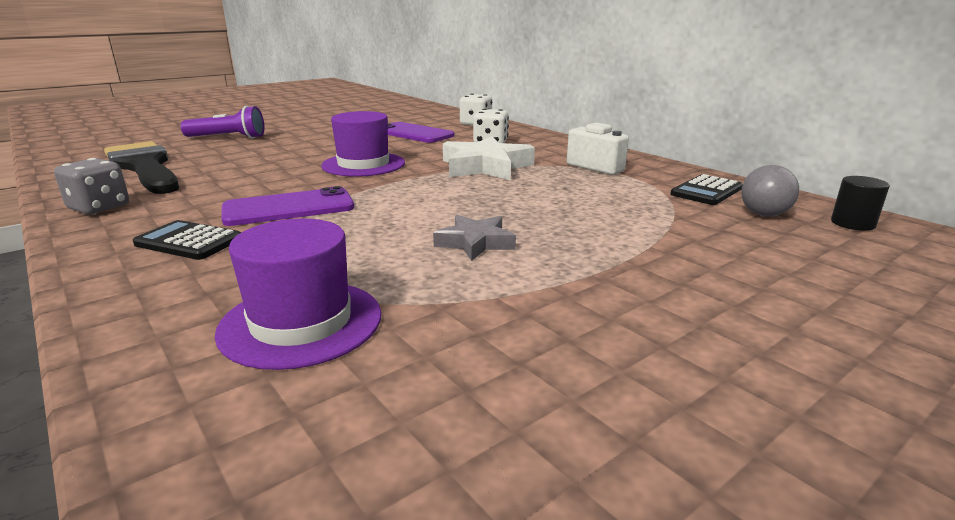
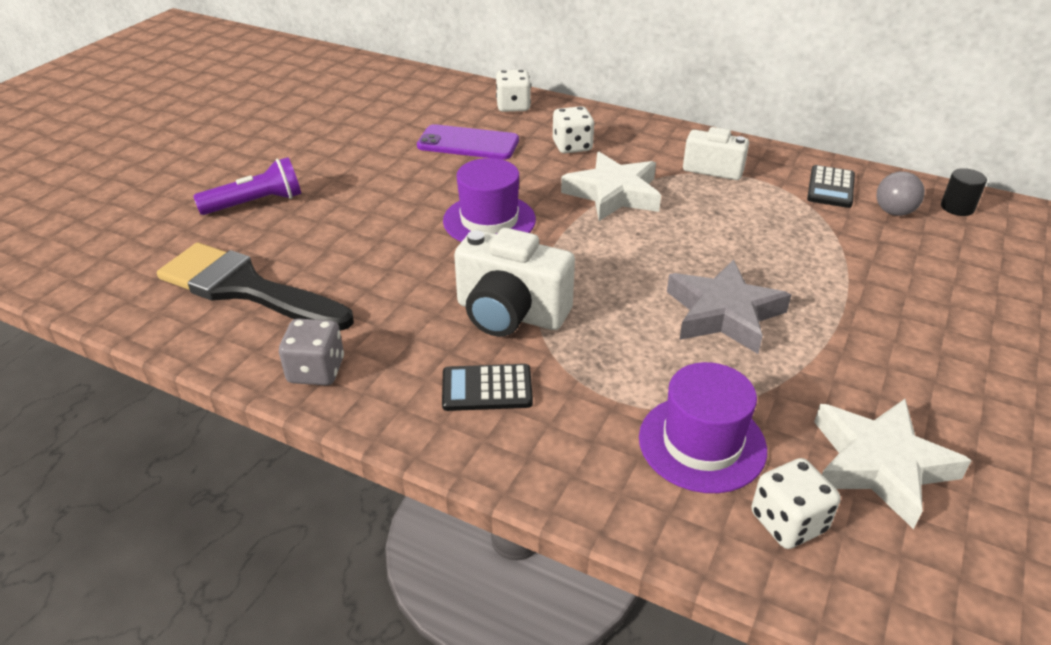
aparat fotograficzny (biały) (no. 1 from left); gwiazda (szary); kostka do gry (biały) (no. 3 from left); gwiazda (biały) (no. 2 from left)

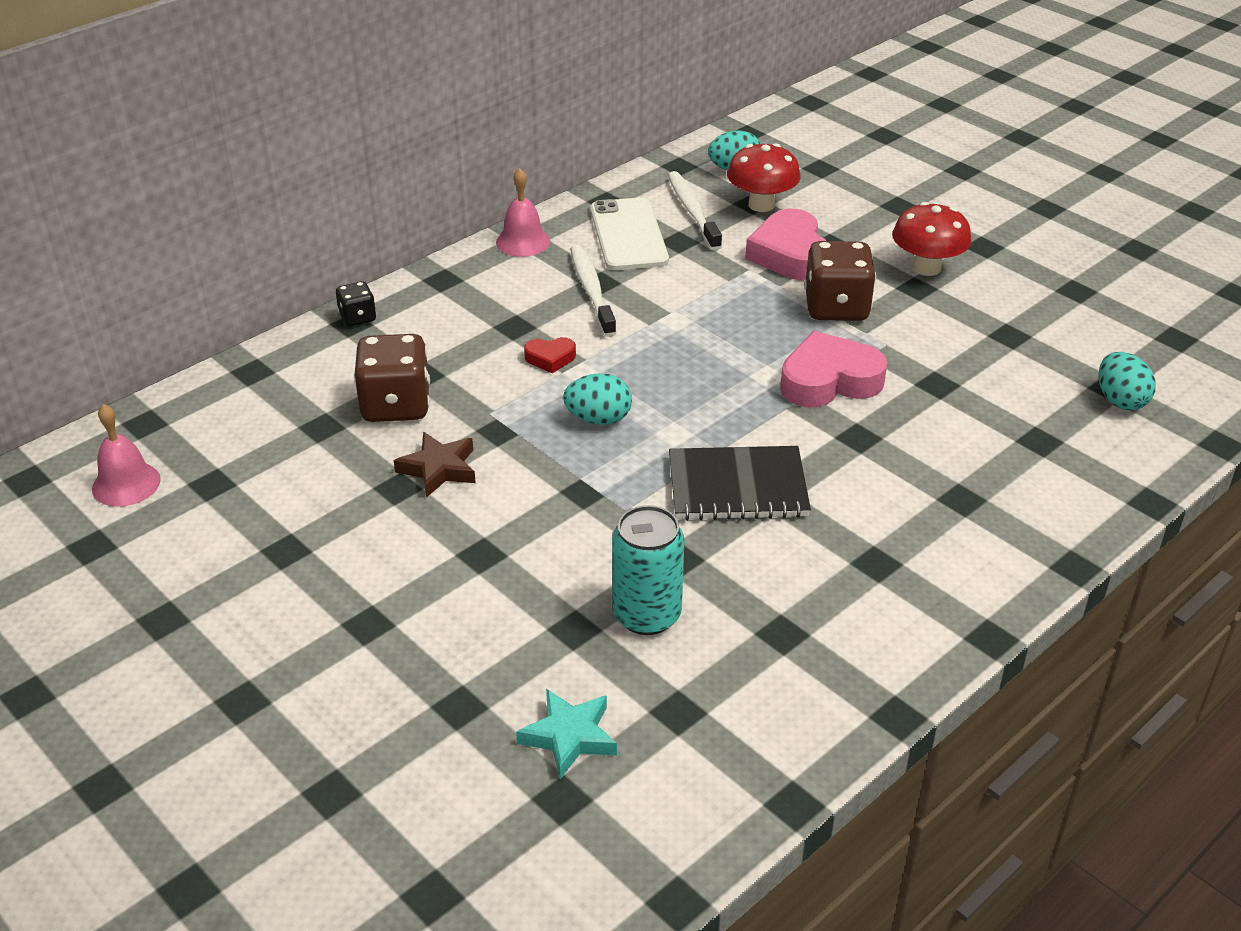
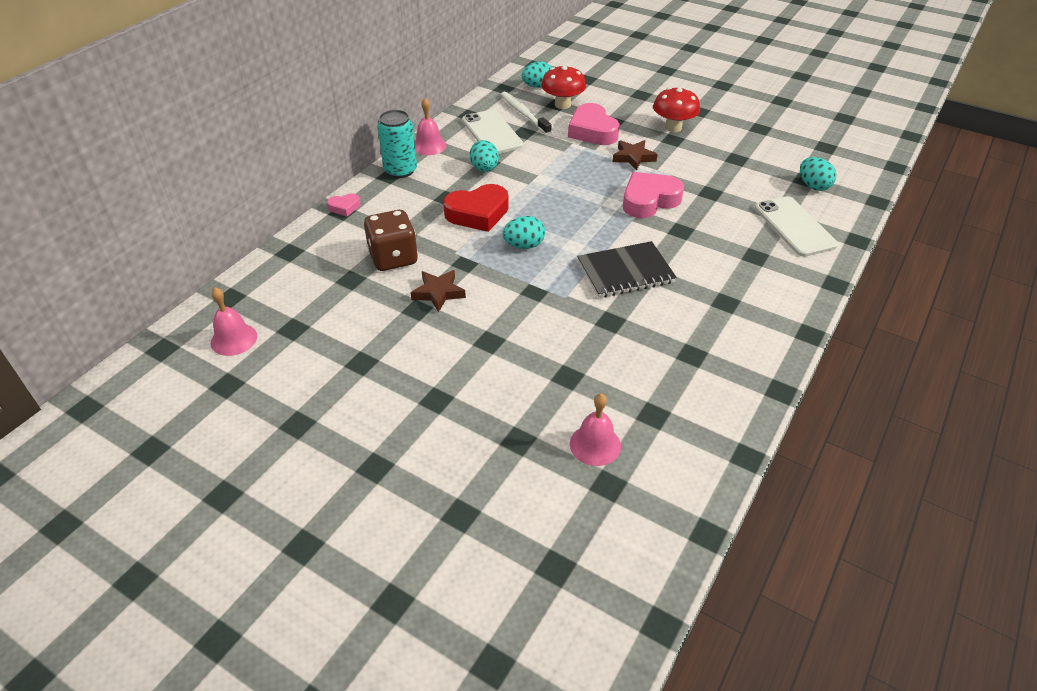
serce (różowy) (no. 1 from left); dzwonek (różowy) (no. 3 from left); serce (czerwony); jajko (turkusowy) (no. 1 from left); puszka (turkusowy); gwiazda (brązowy) (no. 2 from left); telefon (biały) (no. 2 from left)

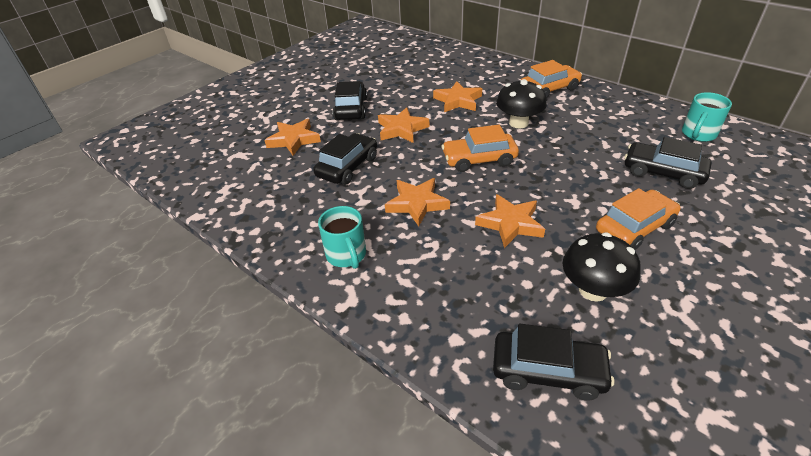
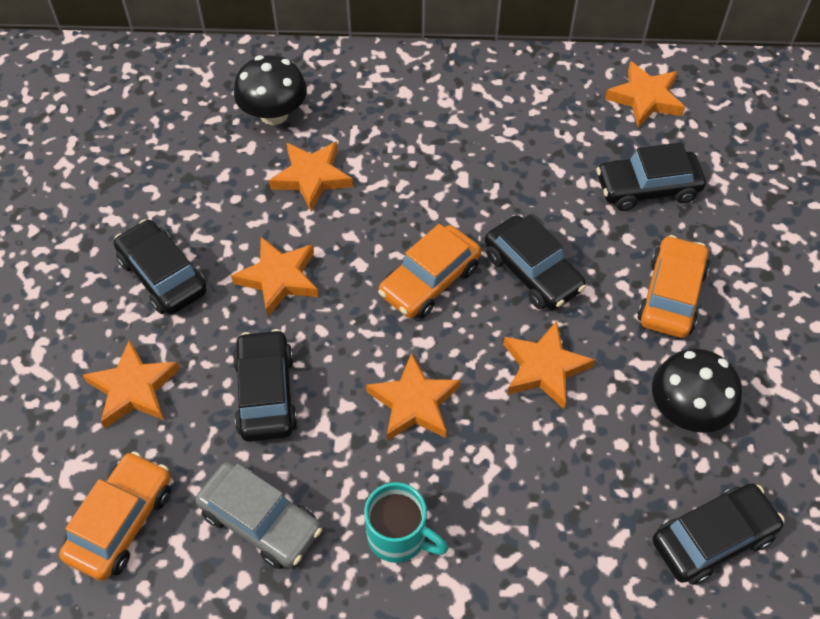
grzyb (czarny) (no. 1 from left); samochód (pomarańczowy) (no. 1 from left); gwiazda (pomarańczowy) (no. 6 from left); samochód (szary); samochód (czarny) (no. 3 from left)

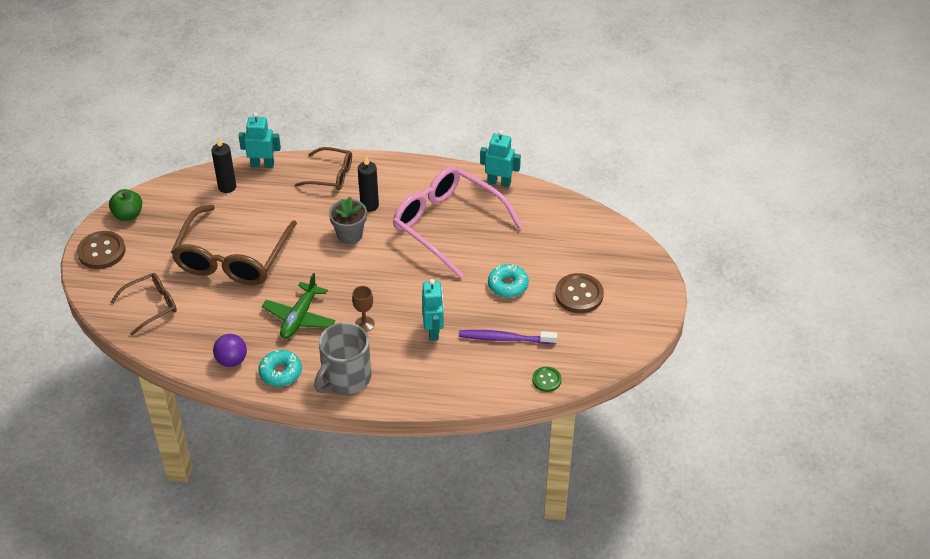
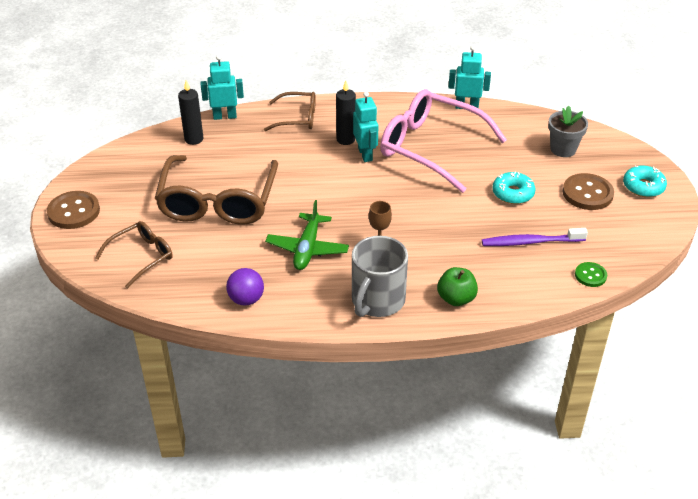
jabłko (zielony); donut (turkusowy) (no. 2 from left); doniczka (szary); robot (turkusowy) (no. 2 from left)

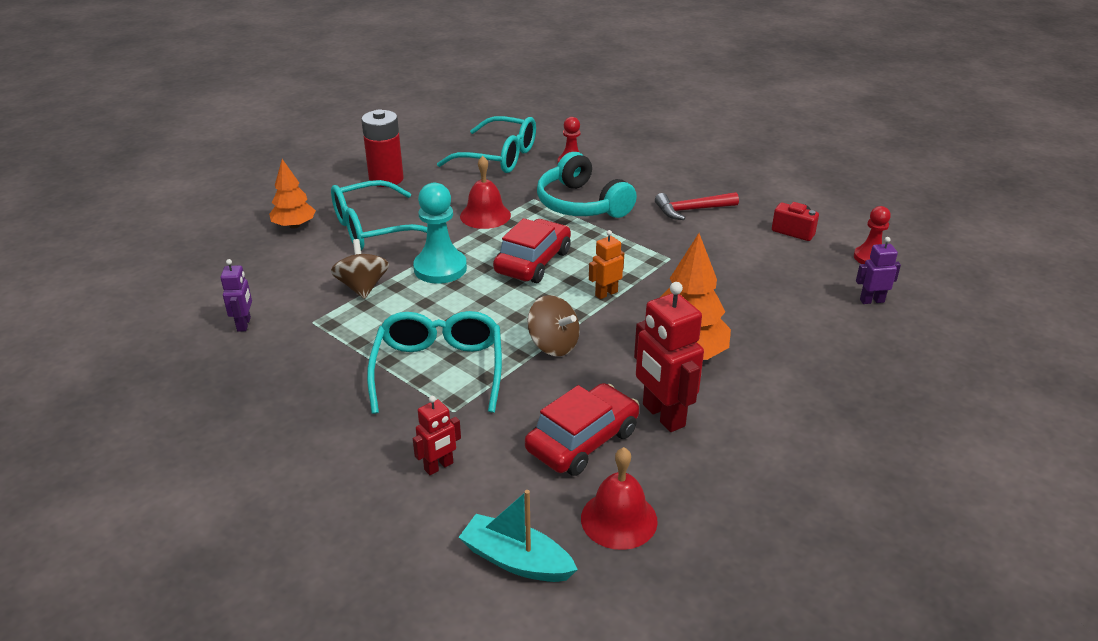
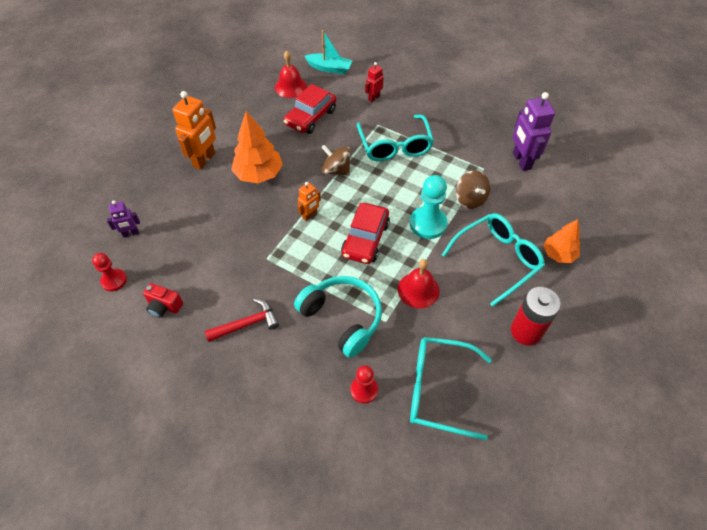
robot (fioletowy) (no. 2 from left); robot (czerwony) (no. 2 from left in the first image); robot (pomarańczowy) (no. 1 from left)

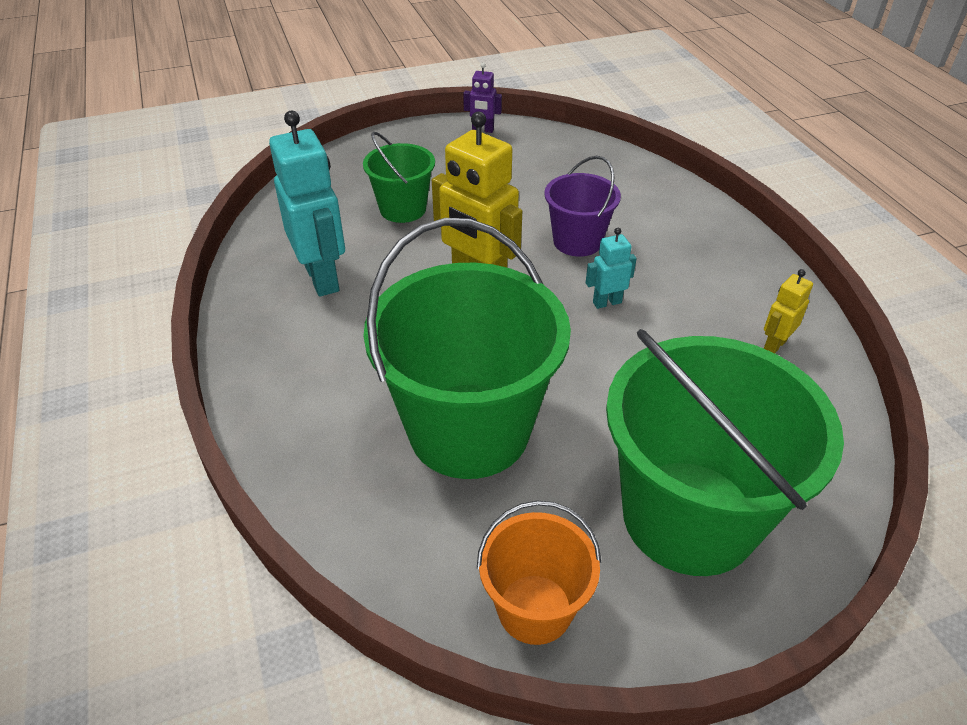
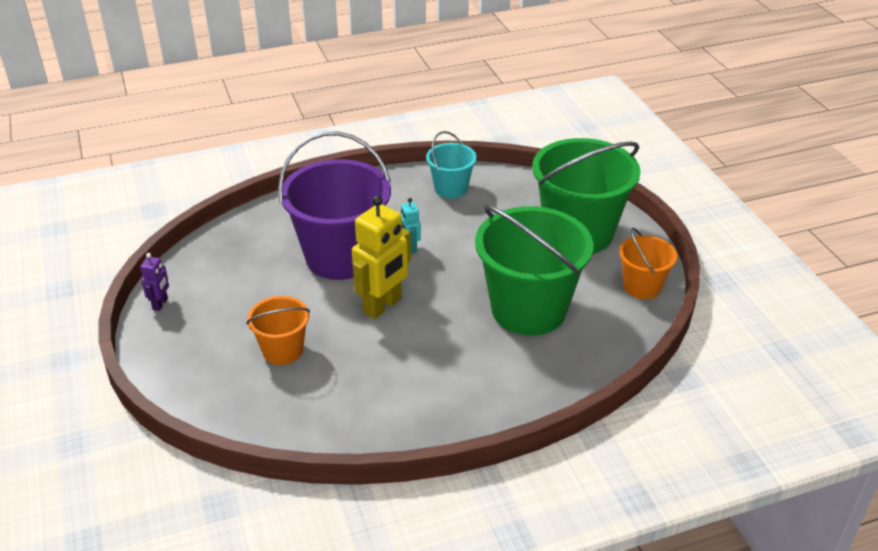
robot (turkusowy) (no. 1 from left in the first image); wiadro (pomarańczowy) (no. 1 from left); wiadro (fioletowy); wiadro (turkusowy)

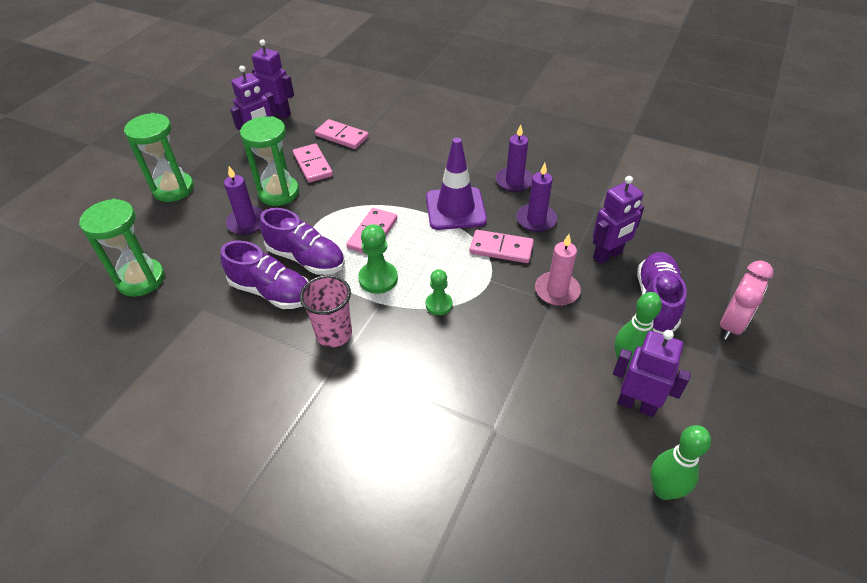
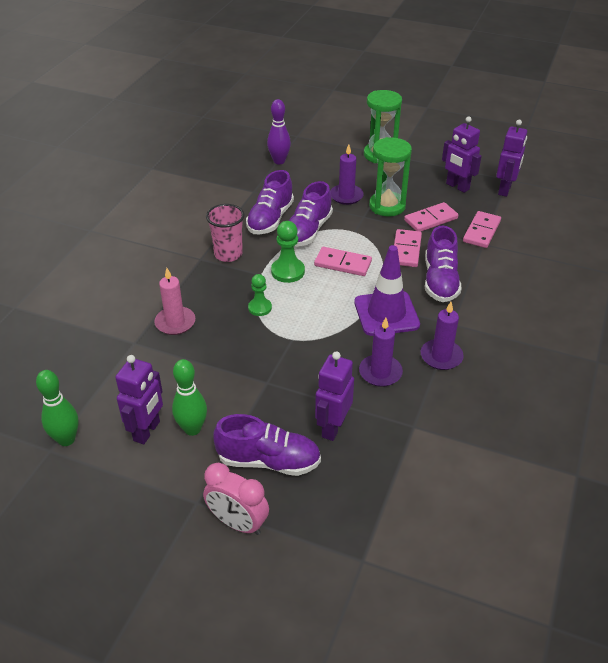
kręgiel (fioletowy); kostka domina (różowy) (no. 2 from left); świeca (różowy); robot (fioletowy) (no. 2 from left); but (fioletowy) (no. 4 from left)

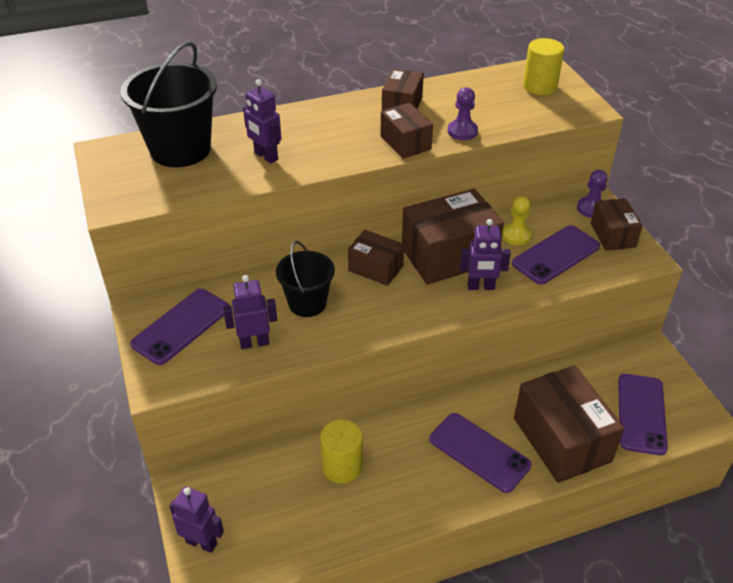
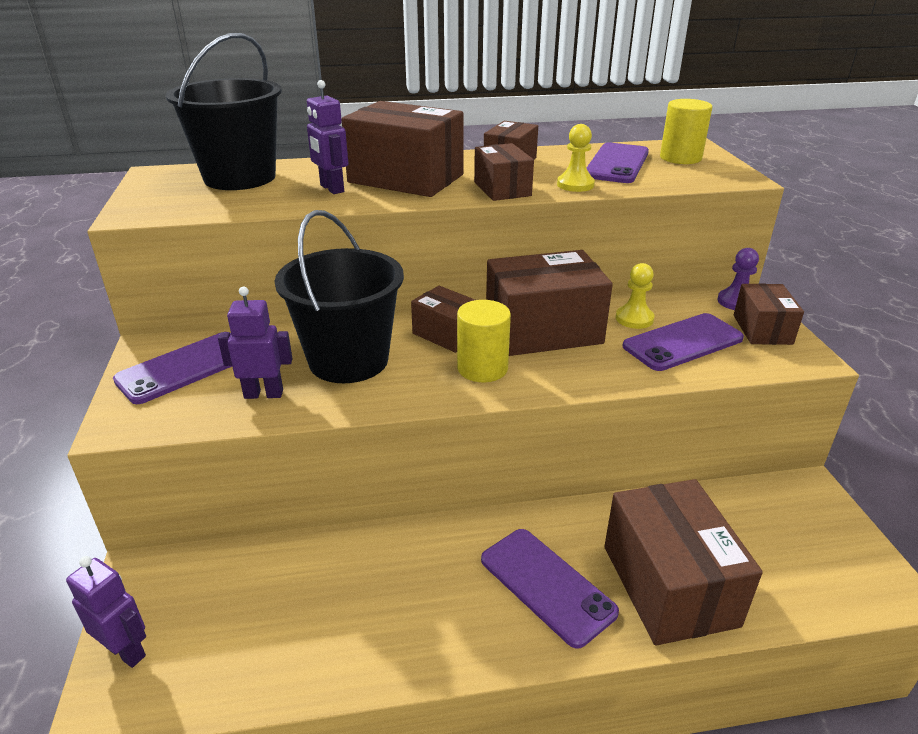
wiadro (czarny) (no. 2 from left); walec (żółty) (no. 1 from left); pionek (żółty) (no. 1 from left); robot (fioletowy) (no. 4 from left in the first image); telefon (fioletowy) (no. 3 from left); pudełko (brązowy) (no. 1 from left)

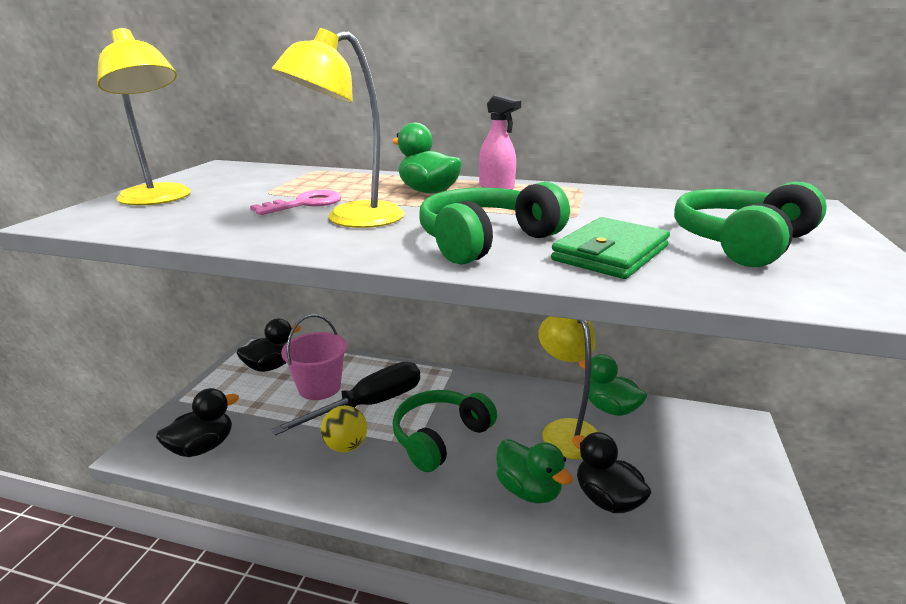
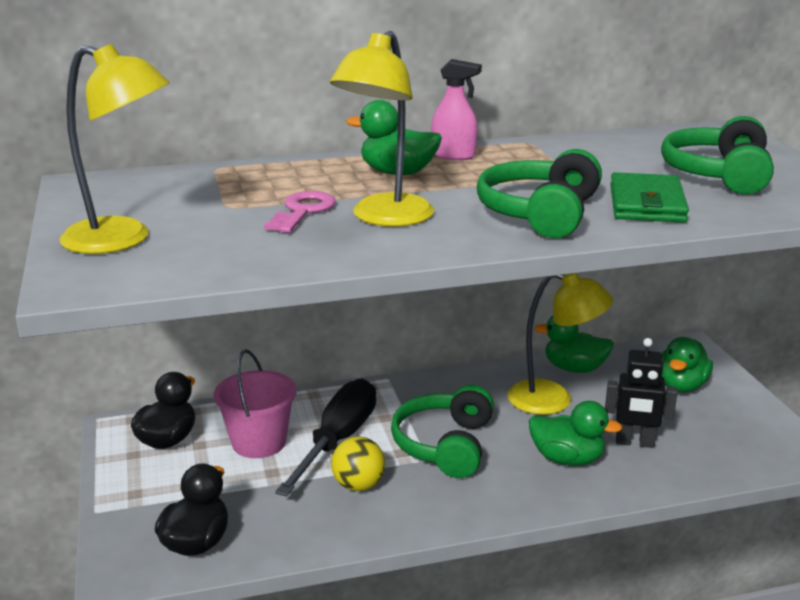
lampka (żółty) (no. 3 from left); robot (czarny); kaczka (zielony) (no. 4 from left)

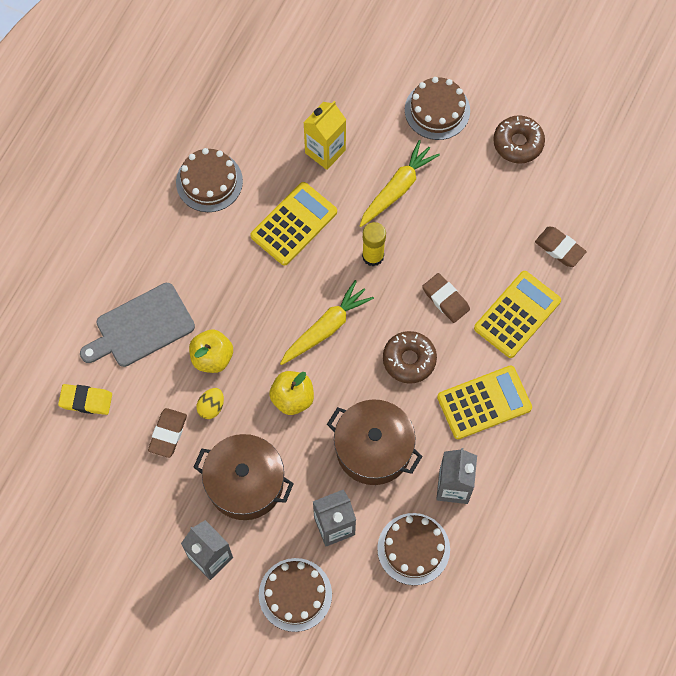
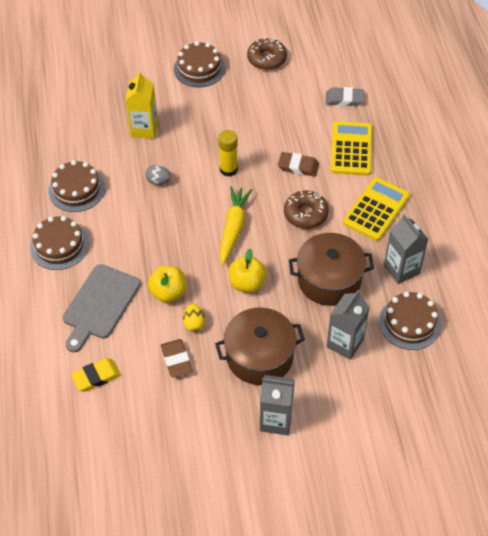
jajko (szary); tort (brązowy) (no. 1 from left); marchewka (żółty) (no. 2 from left in the first image); gumka do mazania (szary)

